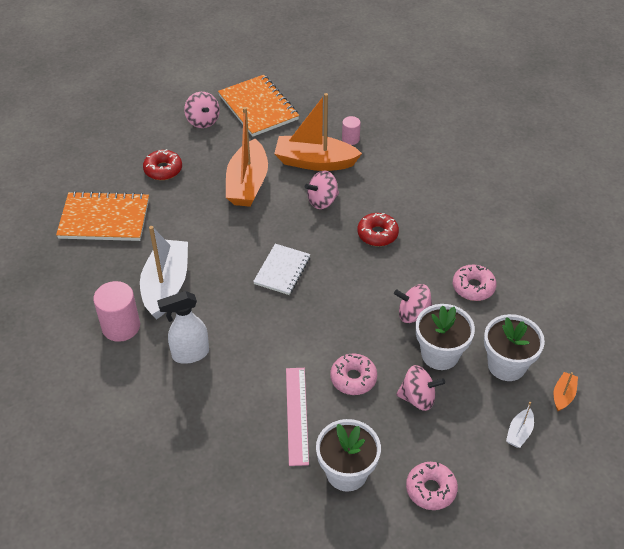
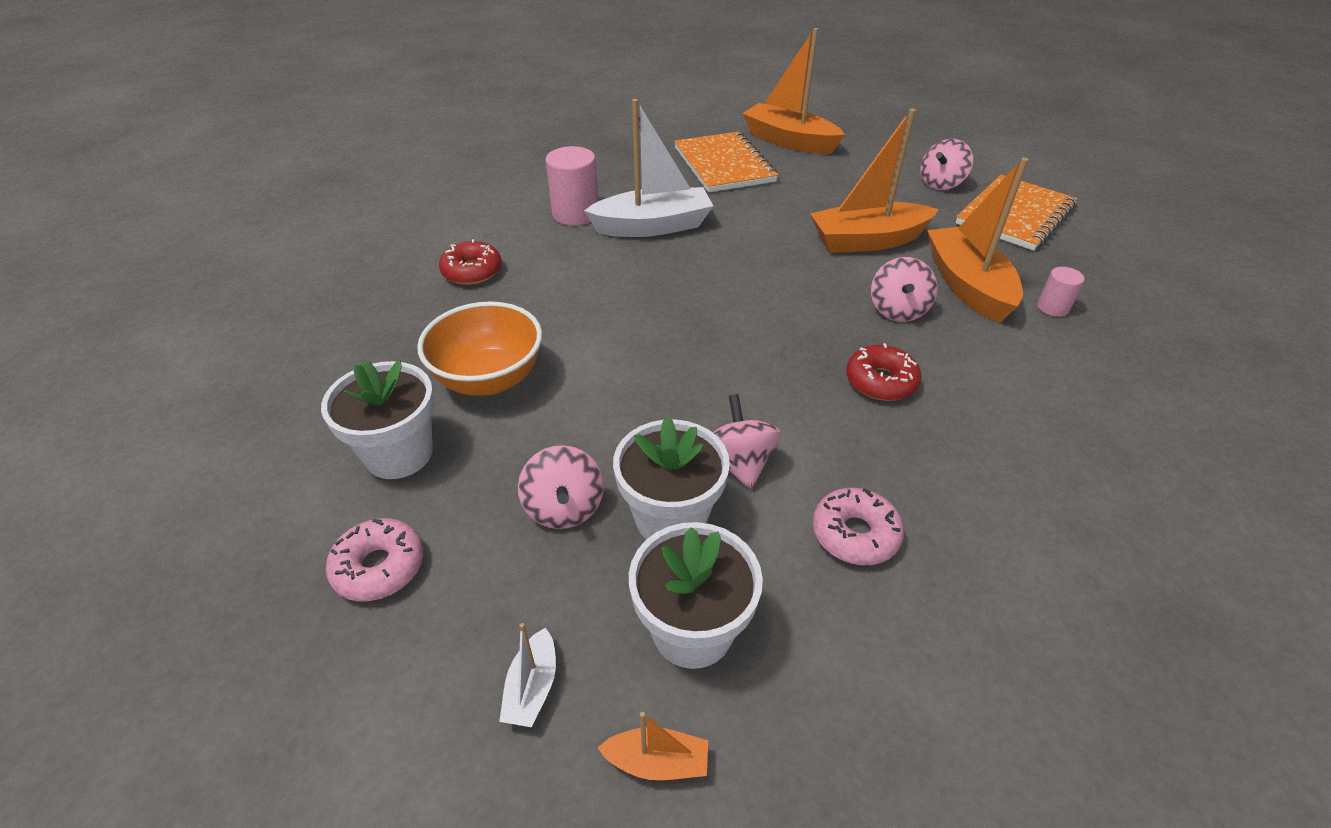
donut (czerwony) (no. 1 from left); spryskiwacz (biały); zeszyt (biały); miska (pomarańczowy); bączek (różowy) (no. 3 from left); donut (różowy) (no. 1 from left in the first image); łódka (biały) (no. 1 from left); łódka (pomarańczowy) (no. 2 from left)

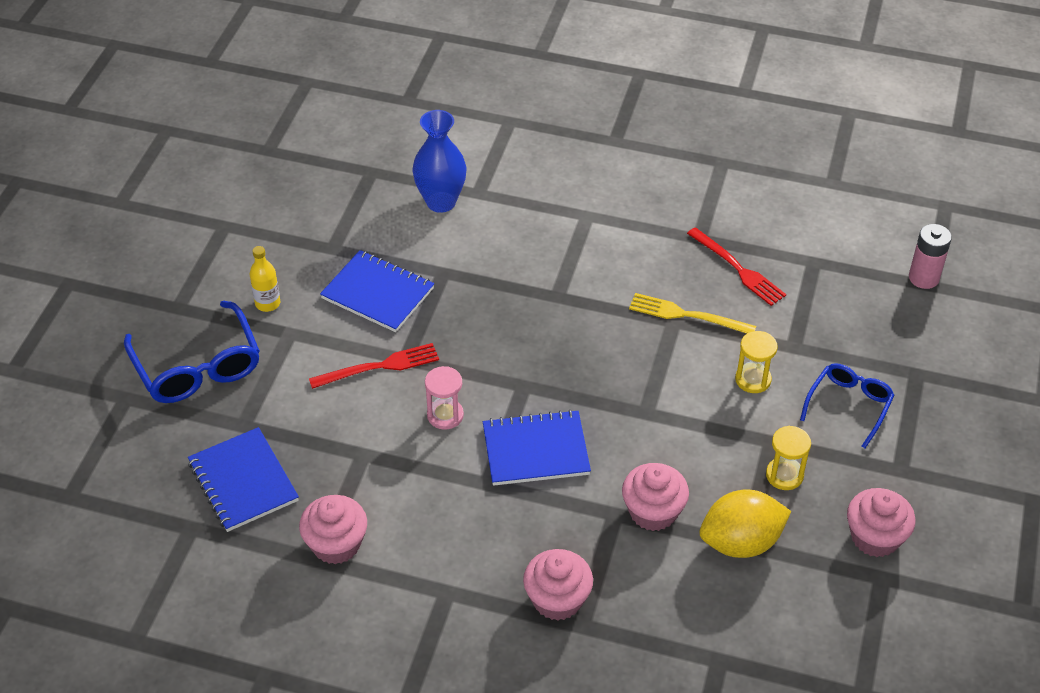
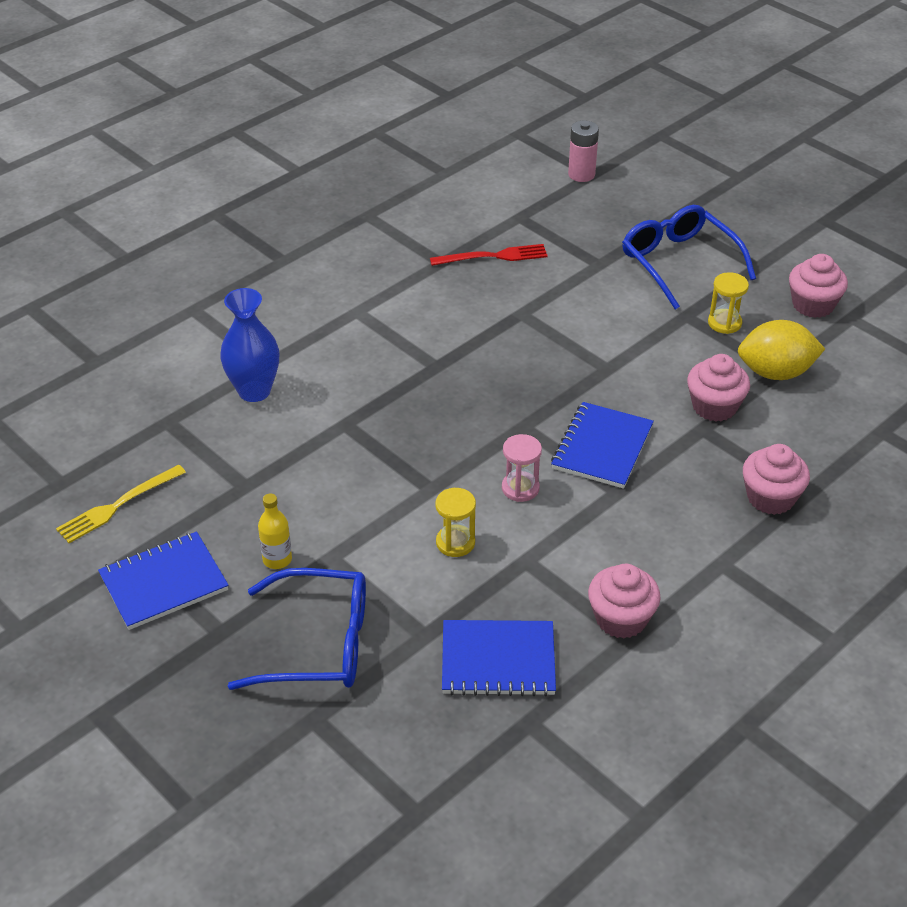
widelec (czerwony) (no. 1 from left in the first image); zeszyt (niebieski) (no. 1 from left); widelec (żółty); cytryna (żółty); klepsydra (żółty) (no. 1 from left); okulary (niebieski) (no. 2 from left)

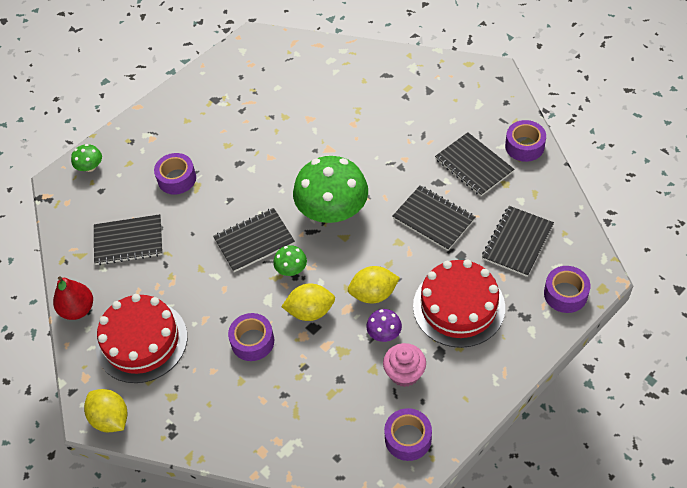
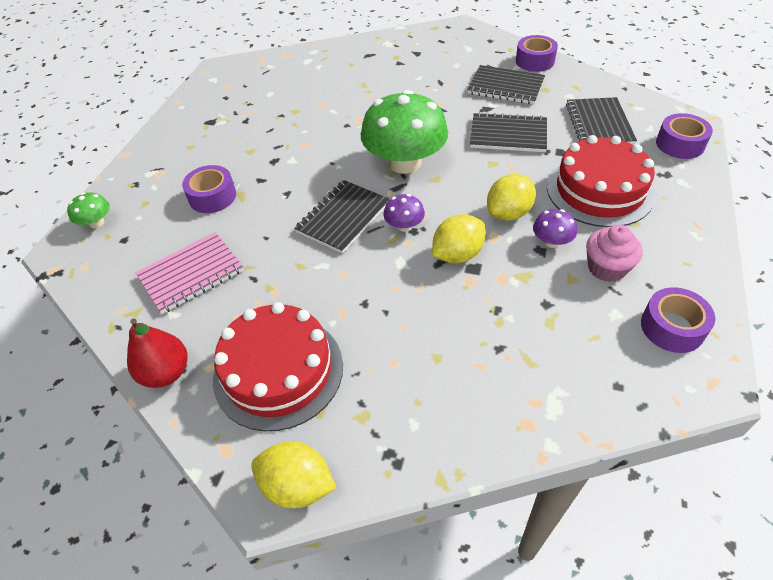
zeszyt (różowy); taśma klejąca (fioletowy) (no. 2 from left in the first image); grzyb (fioletowy) (no. 1 from left)

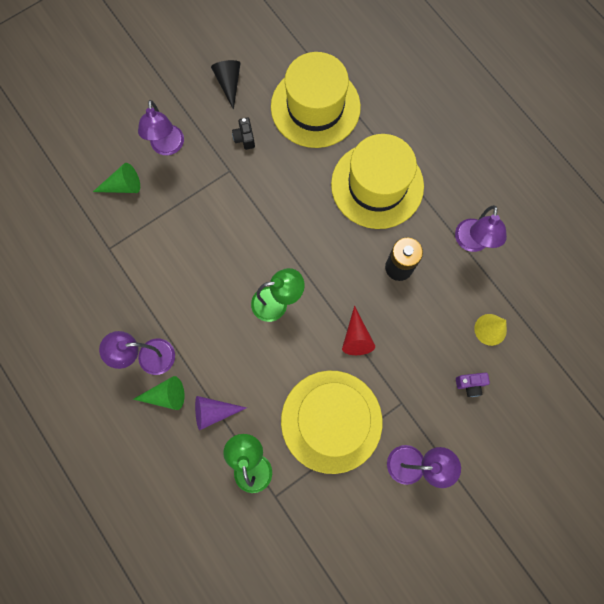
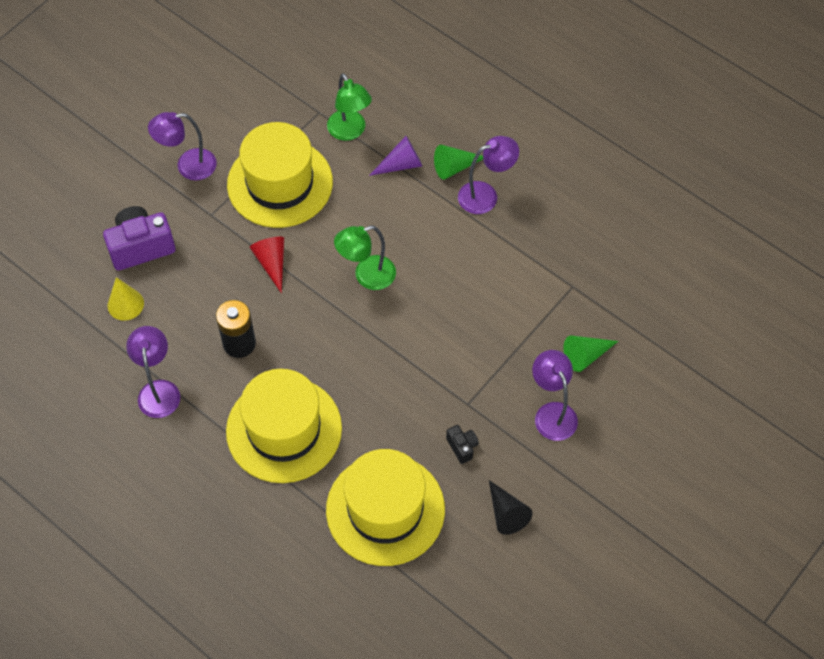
aparat fotograficzny (fioletowy)

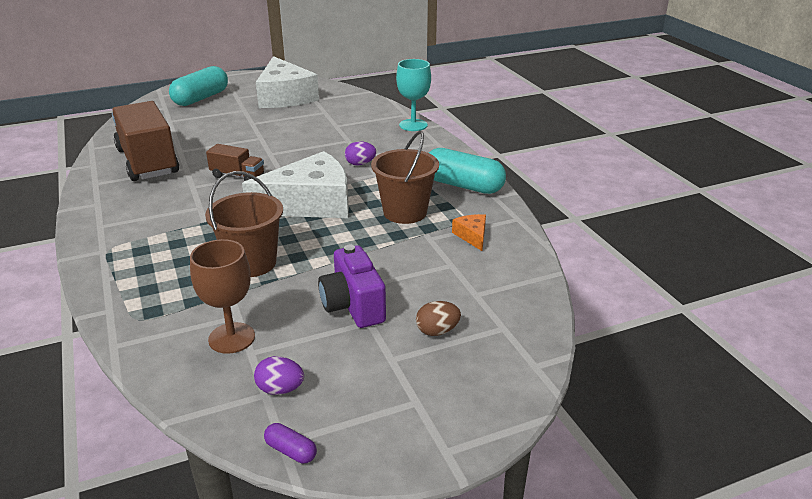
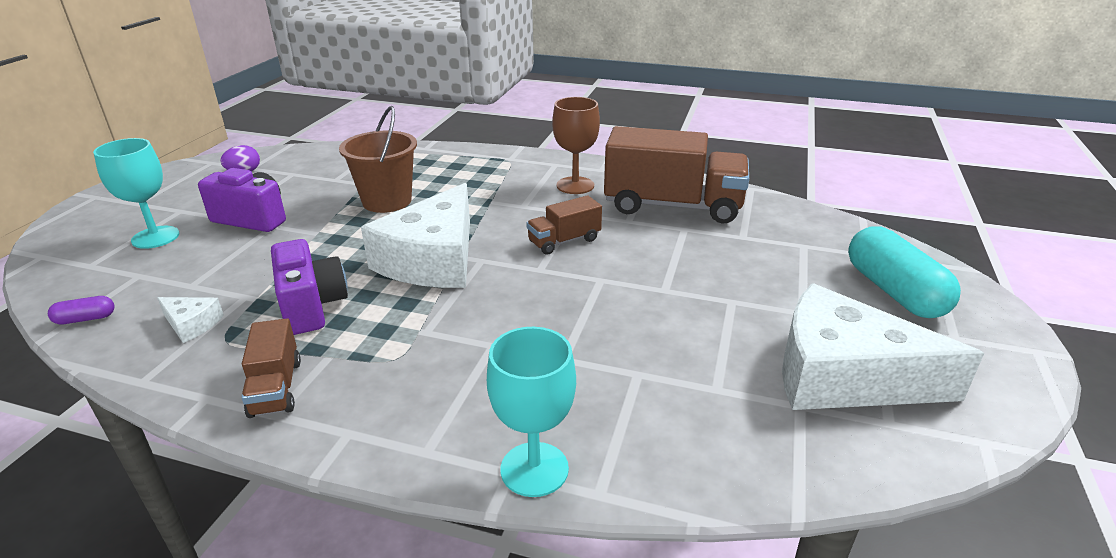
kielich (brązowy); kapsułka (fioletowy); jajko (fioletowy) (no. 2 from left in the first image); aparat fotograficzny (fioletowy) (no. 2 from left); kielich (turkusowy) (no. 1 from left); ciężarówka (brązowy) (no. 1 from left); ser (biały) (no. 1 from left)

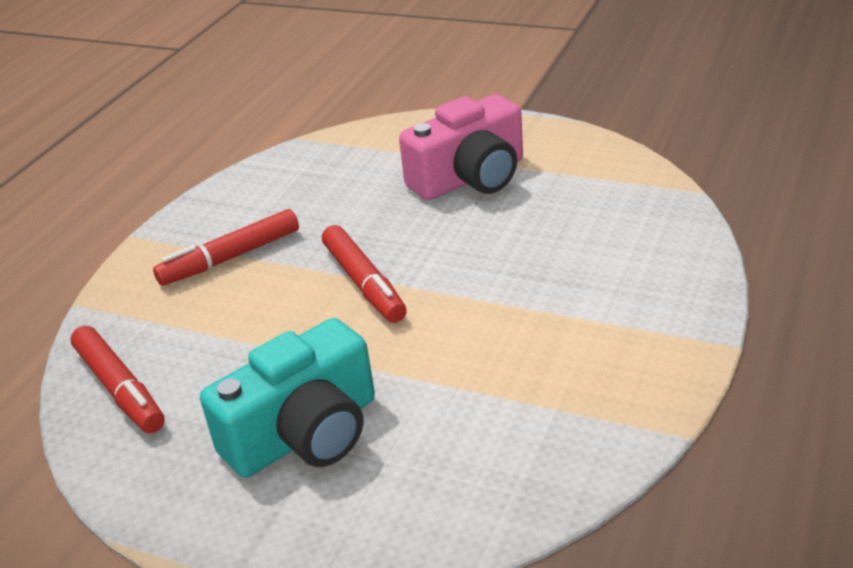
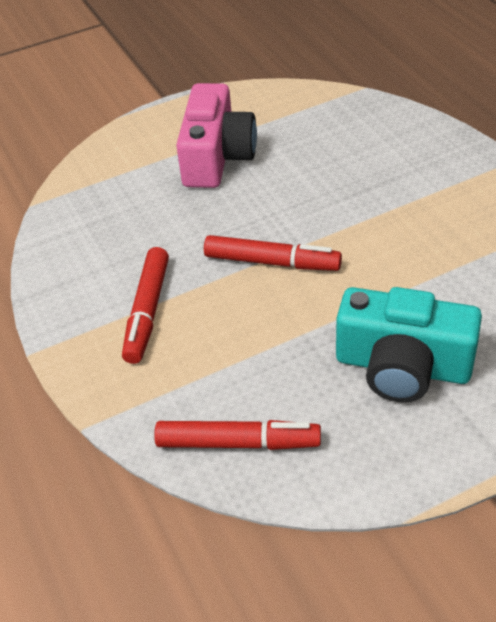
aparat fotograficzny (turkusowy)

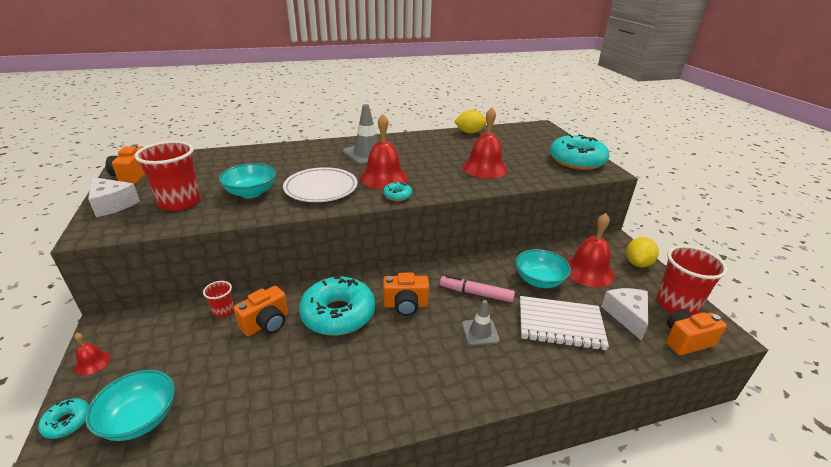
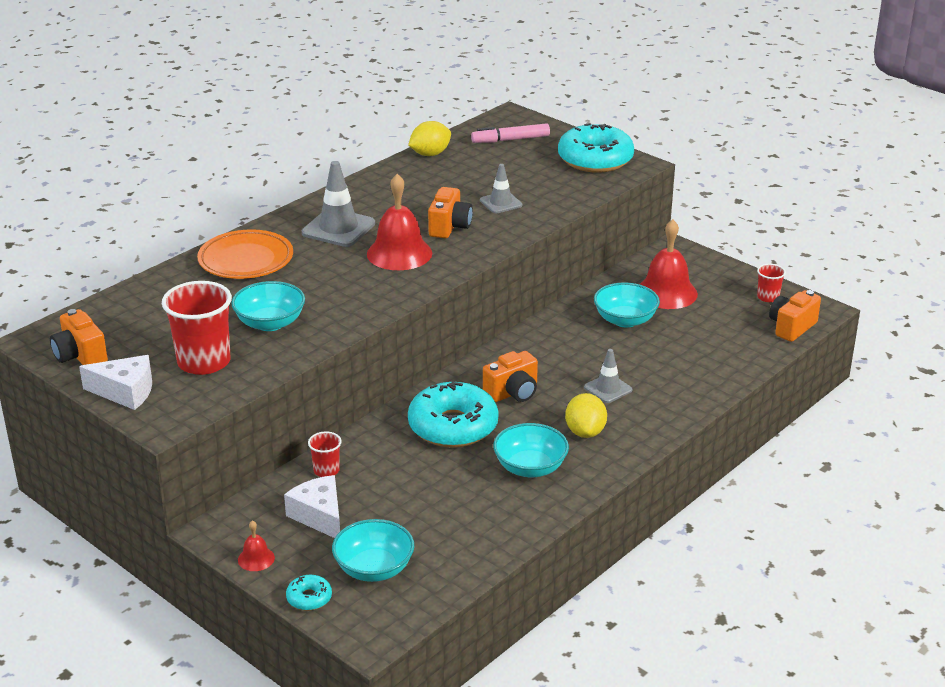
aparat fotograficzny (pomarańczowy) (no. 2 from left); talerz (biały); donut (turkusowy) (no. 3 from left in the first image); flamaster (różowy); pachołek (szary) (no. 2 from left); zeszyt (biały); ser (biały) (no. 2 from left); cytryna (żółty) (no. 2 from left); szklanka (czerwony) (no. 3 from left); talerz (pomarańczowy); miska (turkusowy) (no. 3 from left)

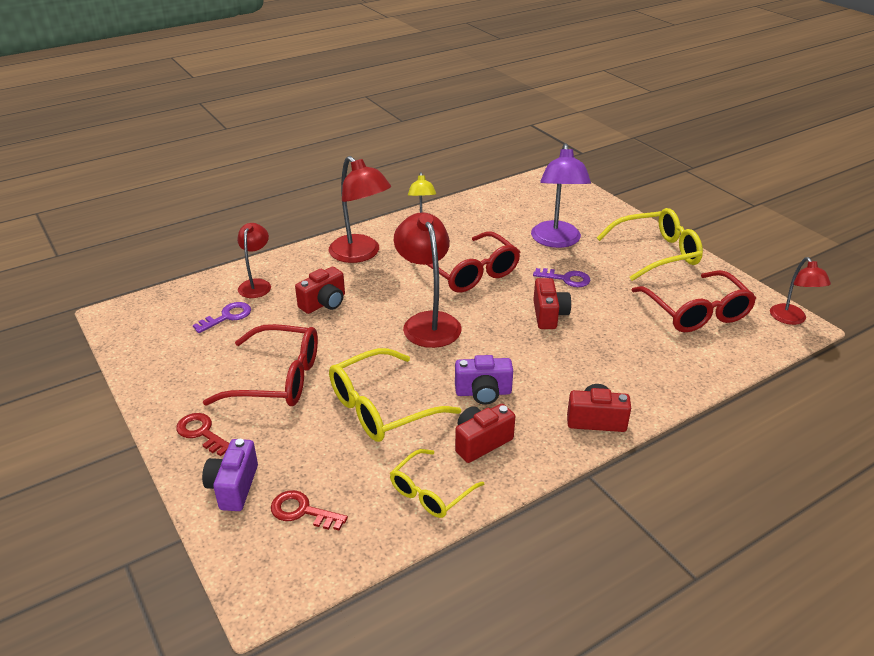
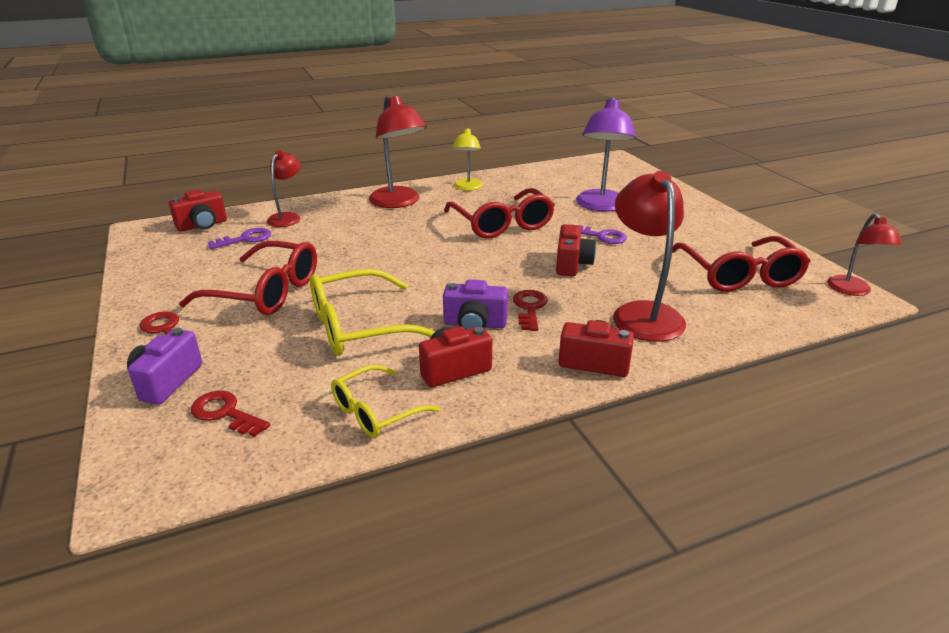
aparat fotograficzny (czerwony) (no. 1 from left); lampka (czerwony) (no. 3 from left); okulary (żółty) (no. 3 from left in the first image); klucz (czerwony) (no. 3 from left)

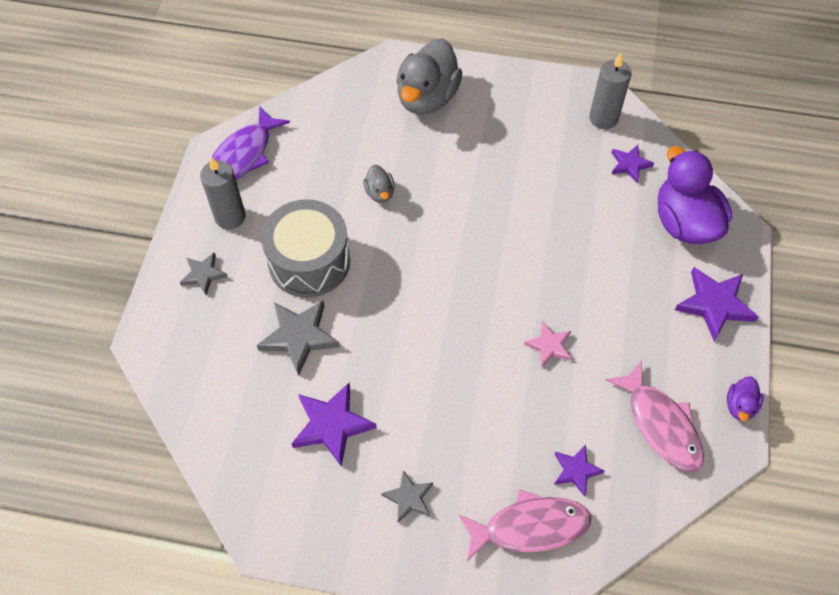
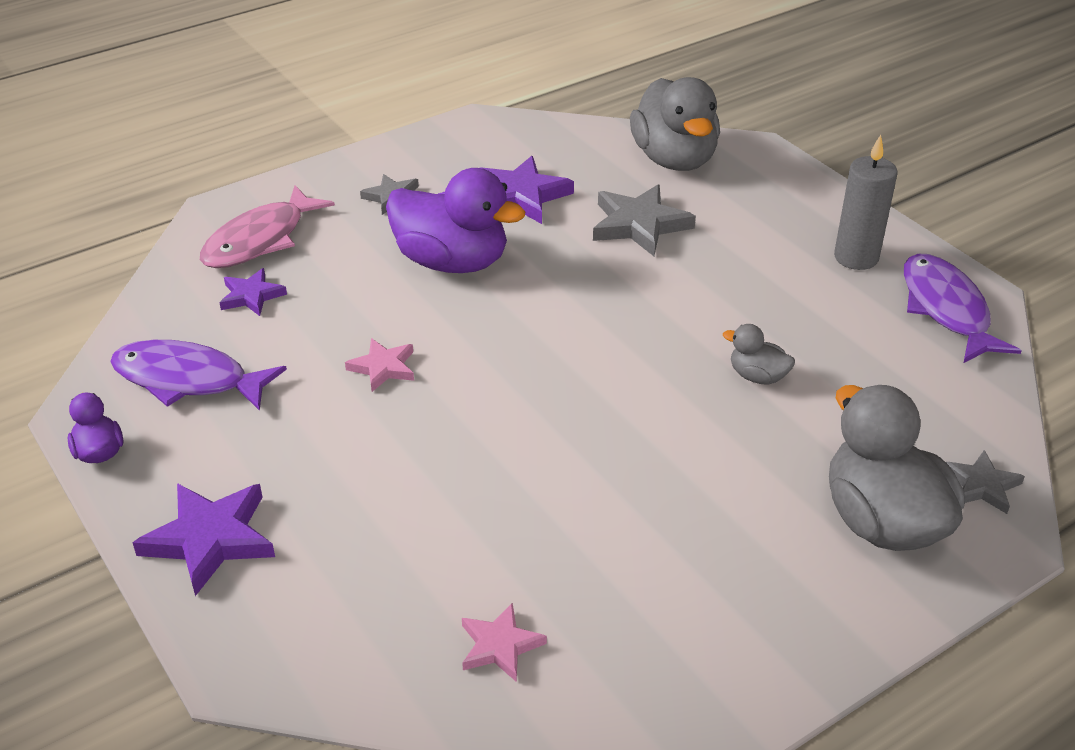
gwiazda (szary) (no. 3 from left); bęben (szary); świeca (szary) (no. 2 from left in the first image); ryba (fioletowy) (no. 1 from left); gwiazda (różowy) (no. 2 from left); kaczka (fioletowy) (no. 2 from left); kaczka (szary) (no. 1 from left)

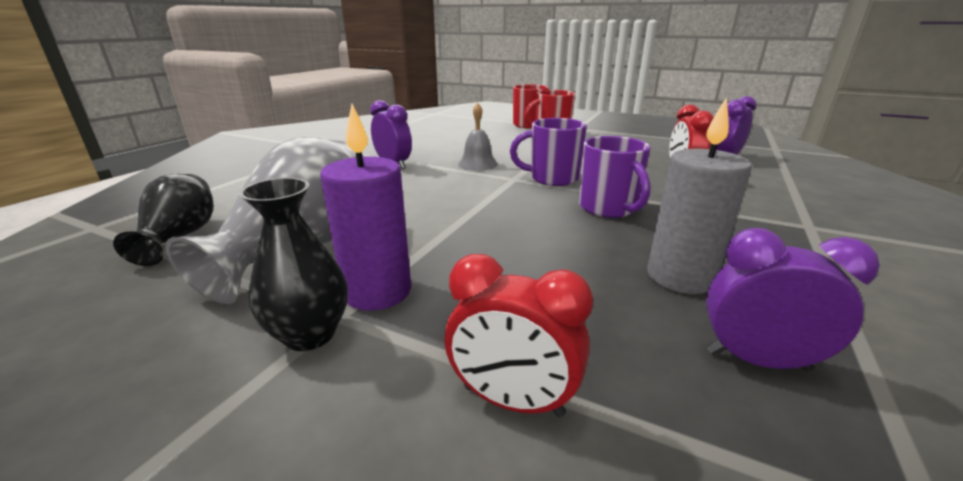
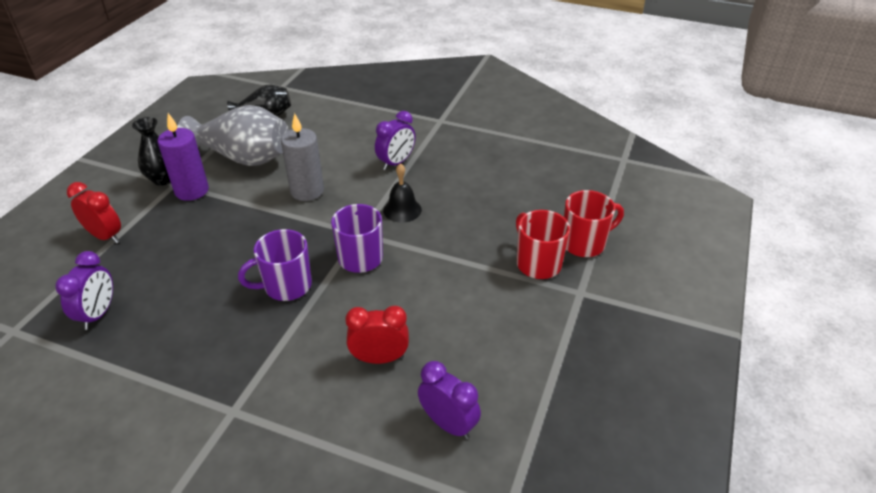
budzik (czerwony) (no. 1 from left); dzwonek (czarny); świeca (szary)

